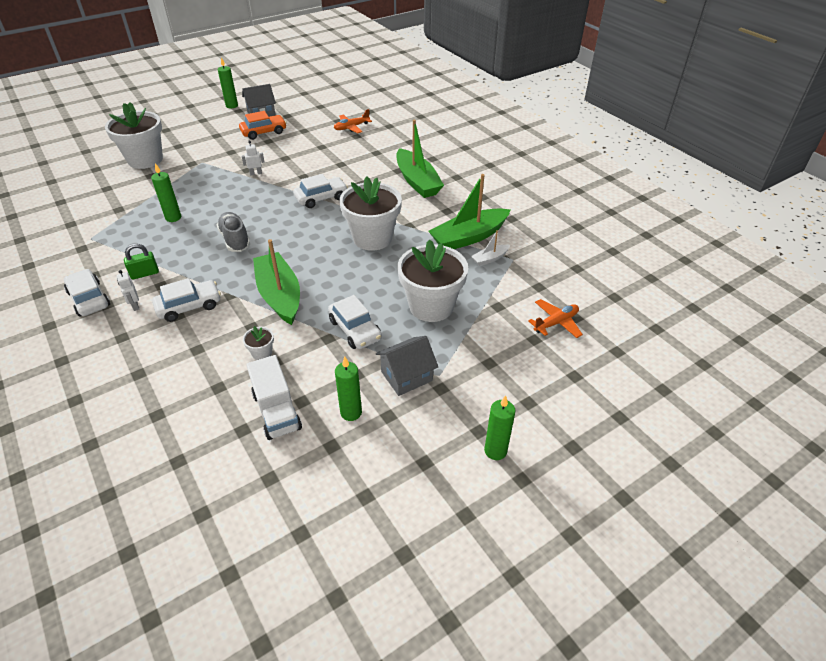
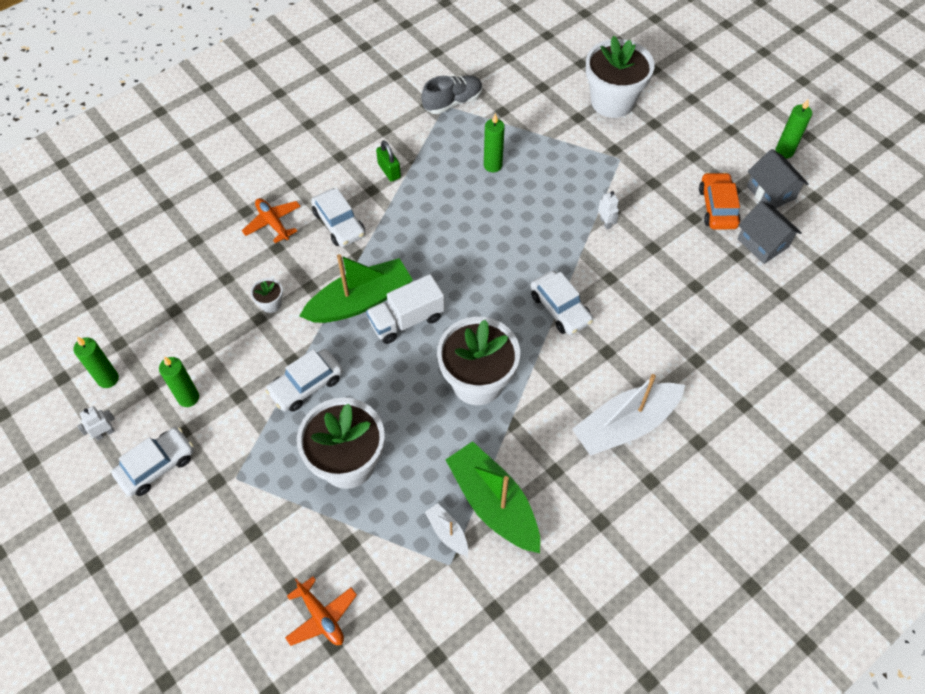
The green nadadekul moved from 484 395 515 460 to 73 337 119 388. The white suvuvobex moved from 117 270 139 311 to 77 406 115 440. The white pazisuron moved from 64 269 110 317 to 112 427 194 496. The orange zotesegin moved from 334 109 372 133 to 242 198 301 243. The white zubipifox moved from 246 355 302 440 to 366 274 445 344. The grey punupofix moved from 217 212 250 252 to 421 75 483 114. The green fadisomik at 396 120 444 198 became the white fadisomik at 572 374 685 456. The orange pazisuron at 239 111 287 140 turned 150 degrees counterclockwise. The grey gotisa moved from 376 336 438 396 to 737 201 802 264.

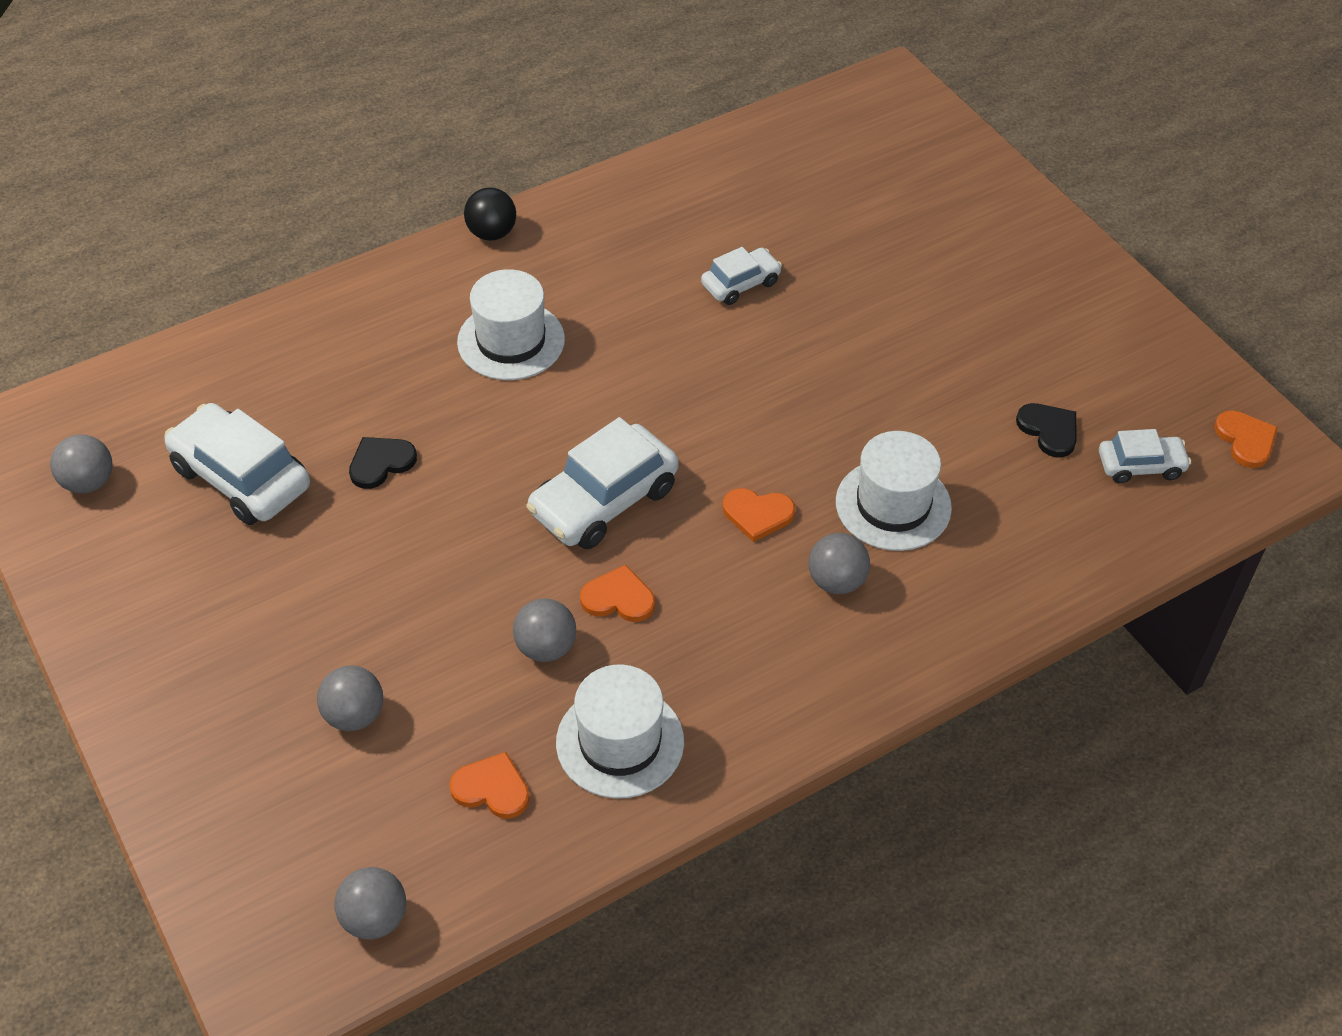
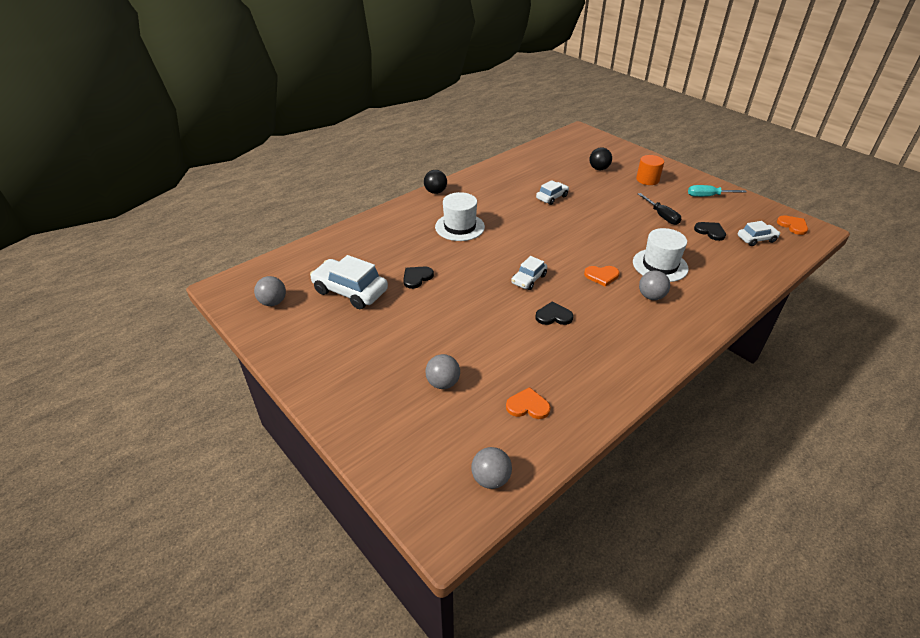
The white pazisuron at 526 417 679 549 changed to 0.57 times the size. The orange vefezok at 580 565 655 622 became the black vefezok at 535 301 574 325. The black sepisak at 590 147 612 170 appeared. The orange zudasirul at 636 155 664 185 appeared. The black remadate at 638 193 681 225 appeared. The turquoise remadate at 688 185 747 197 appeared. The grey sepisak at 513 598 576 662 disappeared. The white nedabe at 556 665 684 798 disappeared.

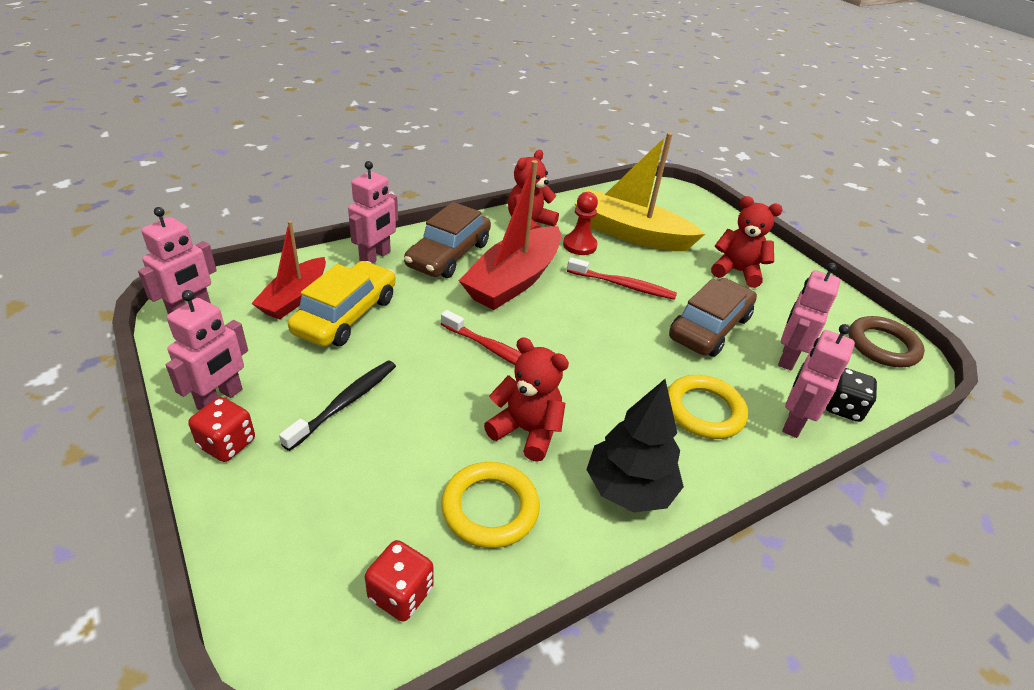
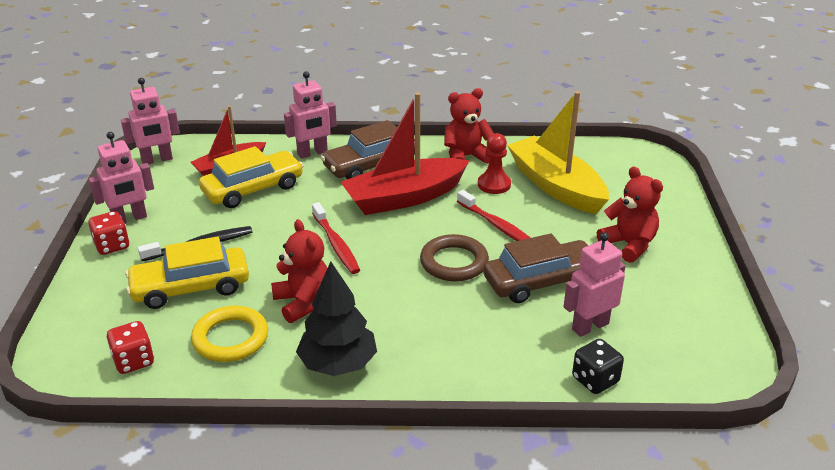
The yellow pazisuron at 125 237 249 309 appeared. The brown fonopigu moved from 849 316 925 367 to 420 234 489 282. The yellow fonopigu at 668 375 748 439 disappeared. The pink suvuvobex at 782 324 855 438 disappeared.

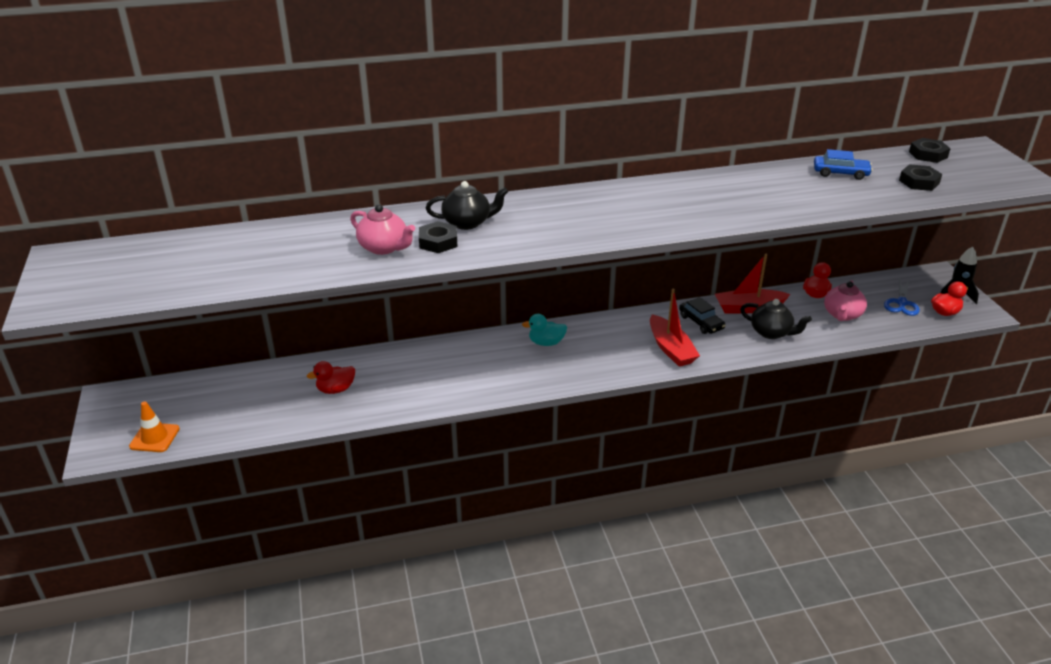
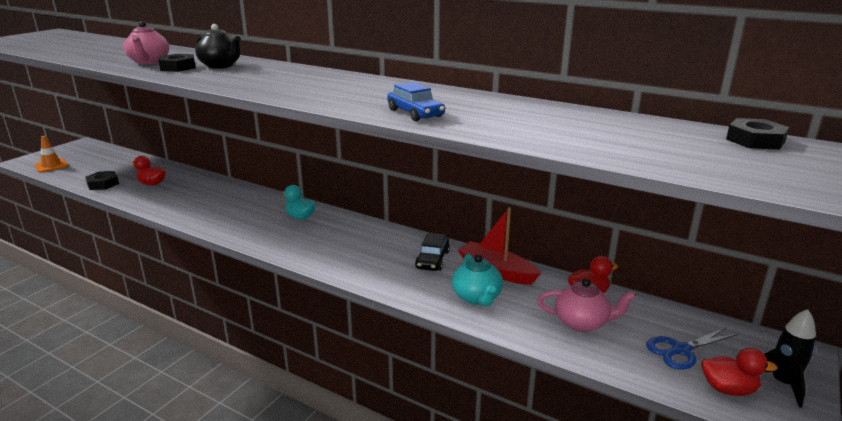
The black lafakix moved from 899 164 942 191 to 85 171 119 190. The blue pazisuron moved from 814 149 873 180 to 387 82 445 121. The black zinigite at 740 299 812 339 became the turquoise zinigite at 452 254 503 306. The pink zinigite at 824 280 867 321 turned 150 degrees counterclockwise. The red fadisomik at 650 289 700 367 disappeared.

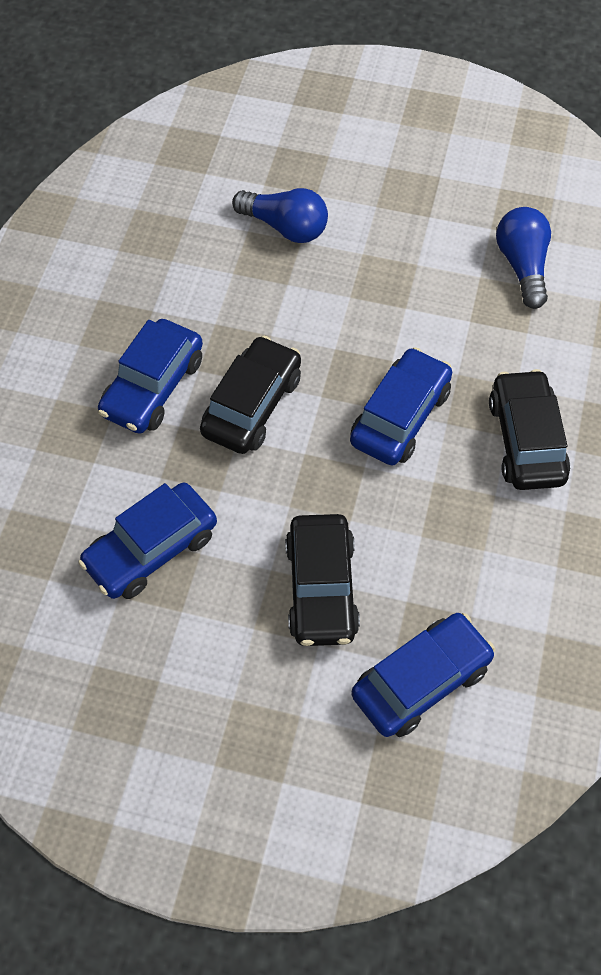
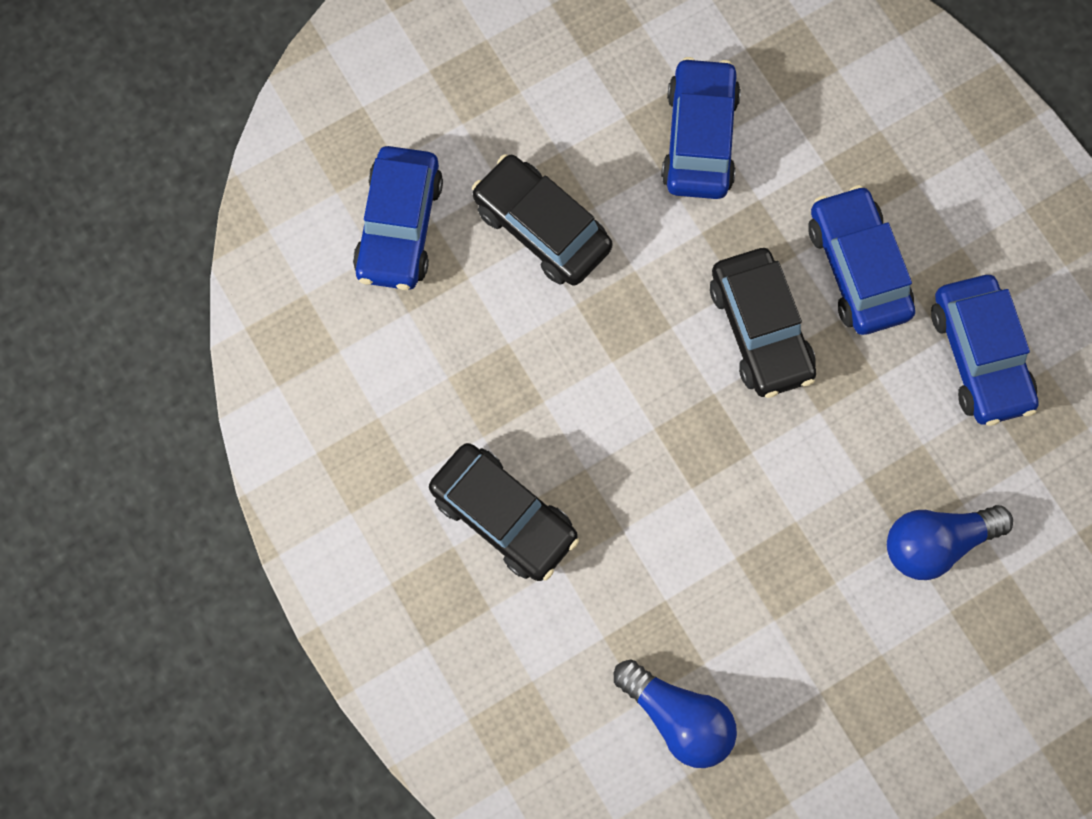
The blue pazisuron moved from 350 347 452 465 to 931 275 1039 426.

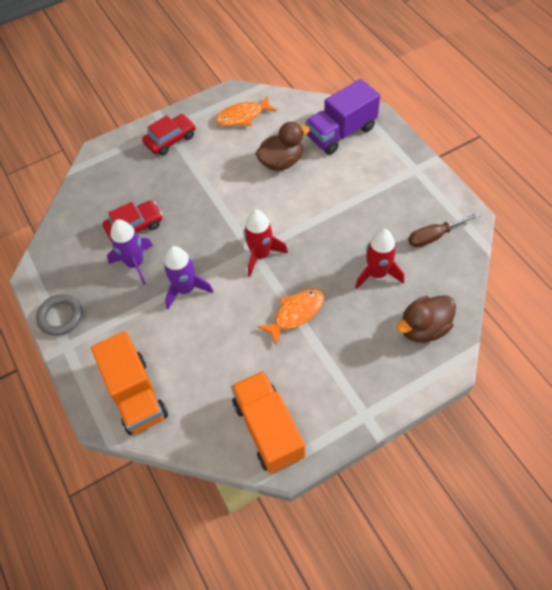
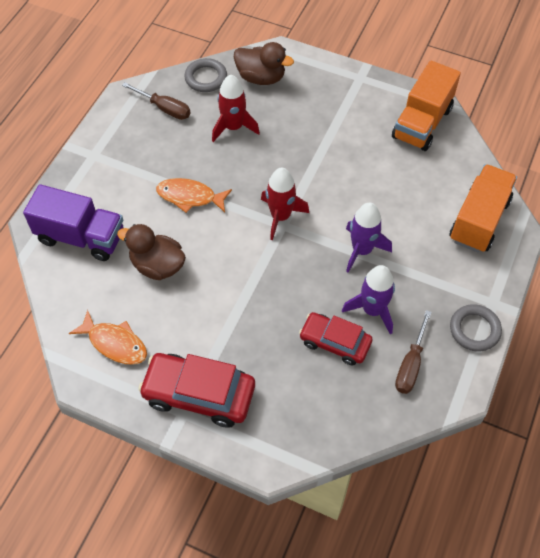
The red pazisuron at 142 114 196 156 changed to 1.52 times the size. The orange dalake moved from 257 288 324 345 to 156 178 232 213. The grey fonopigu at 184 58 227 92 appeared. The brown remadate at 395 310 432 394 appeared.

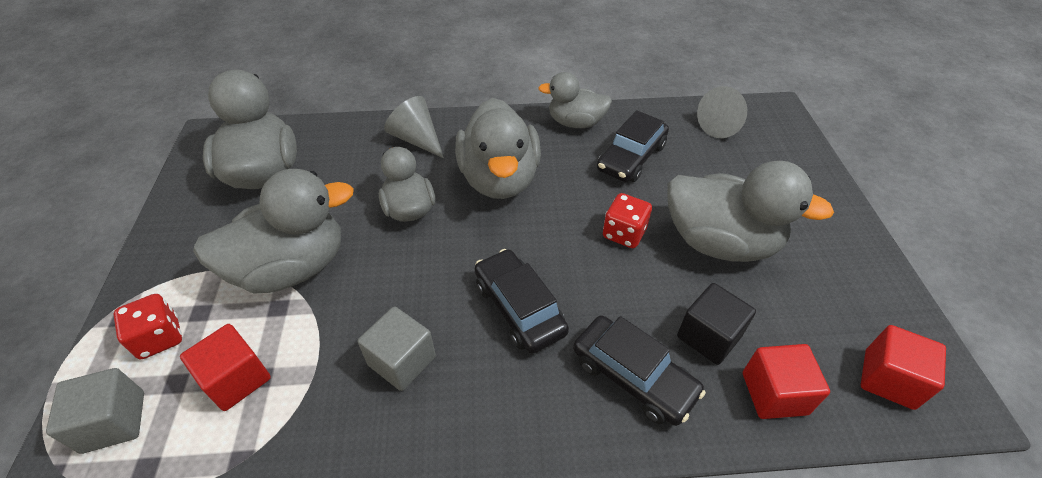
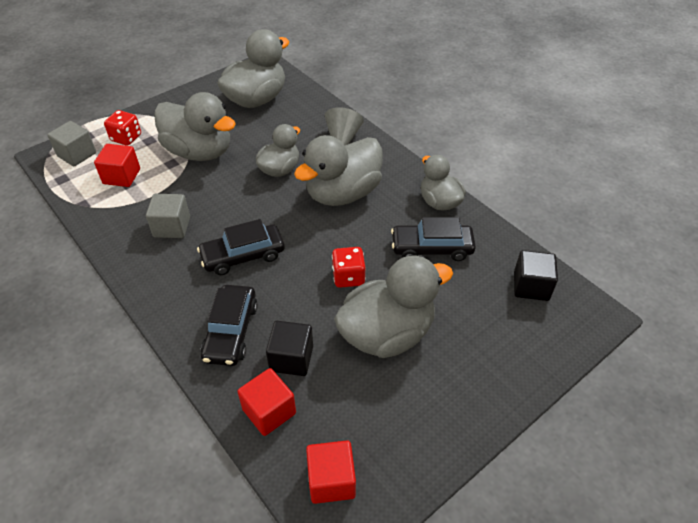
The black pazisuron at 475 249 569 354 turned 135 degrees counterclockwise. The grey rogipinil at 667 161 834 262 turned 105 degrees counterclockwise. The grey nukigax at 697 86 747 138 was replaced by the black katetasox at 514 250 558 301.

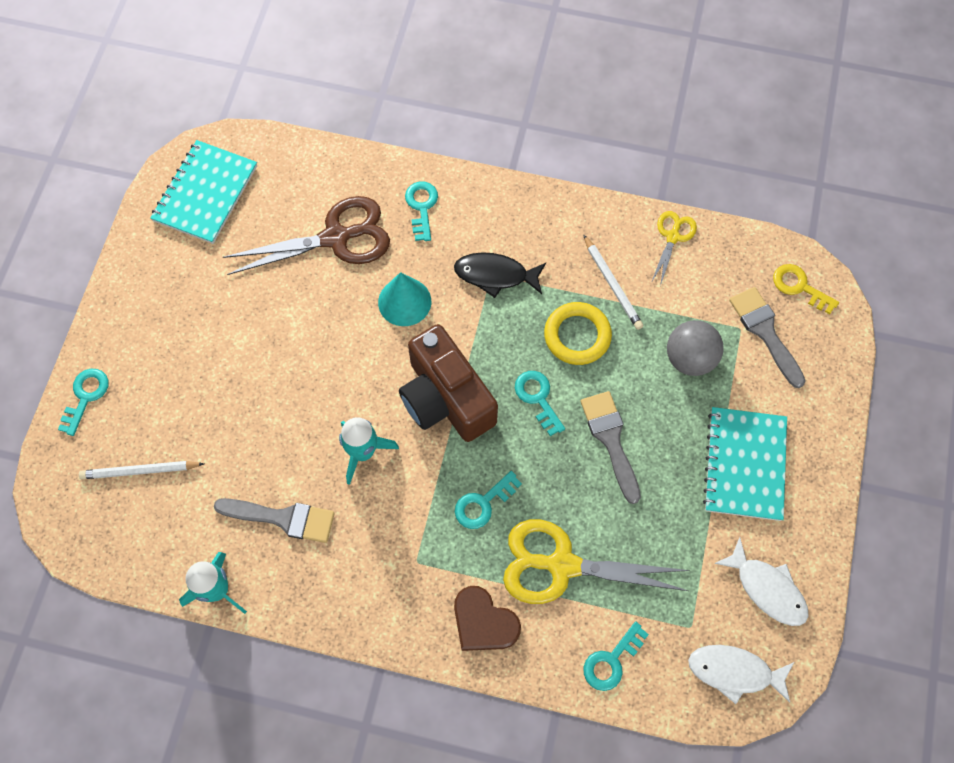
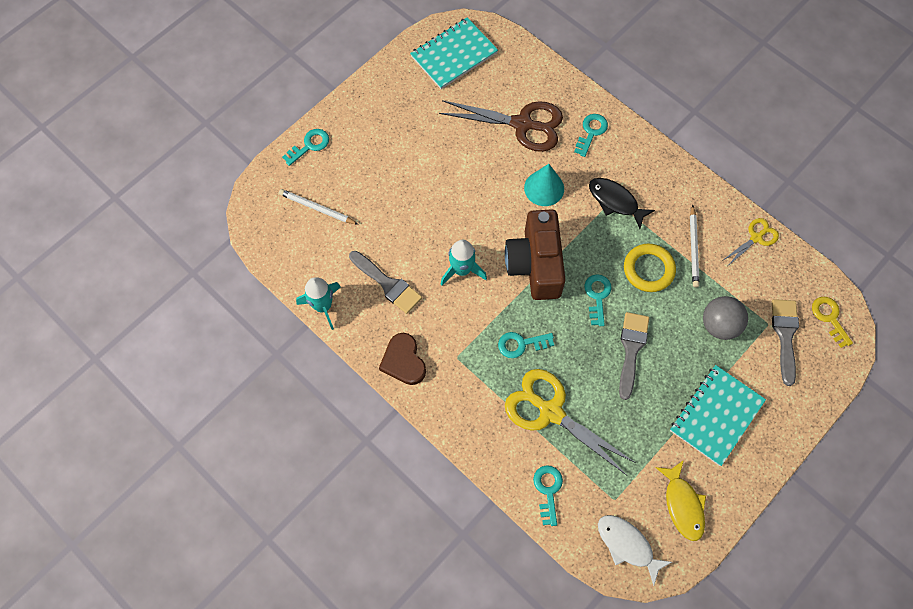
The brown vefezok moved from 454 586 521 651 to 379 333 426 385. The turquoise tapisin at 583 621 649 691 turned 105 degrees clockwise. The white dalake at 714 537 808 626 became the yellow dalake at 655 460 706 541.

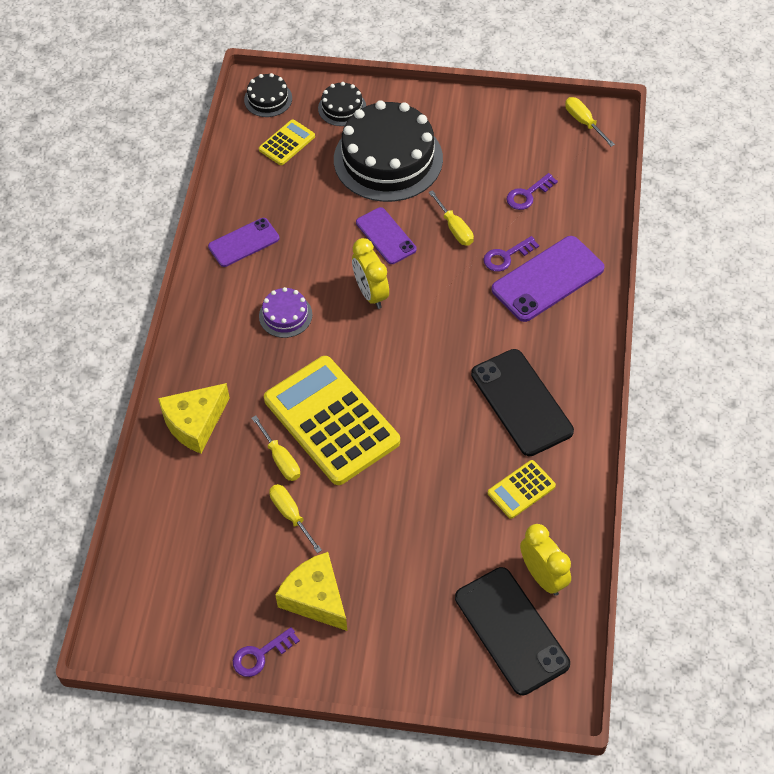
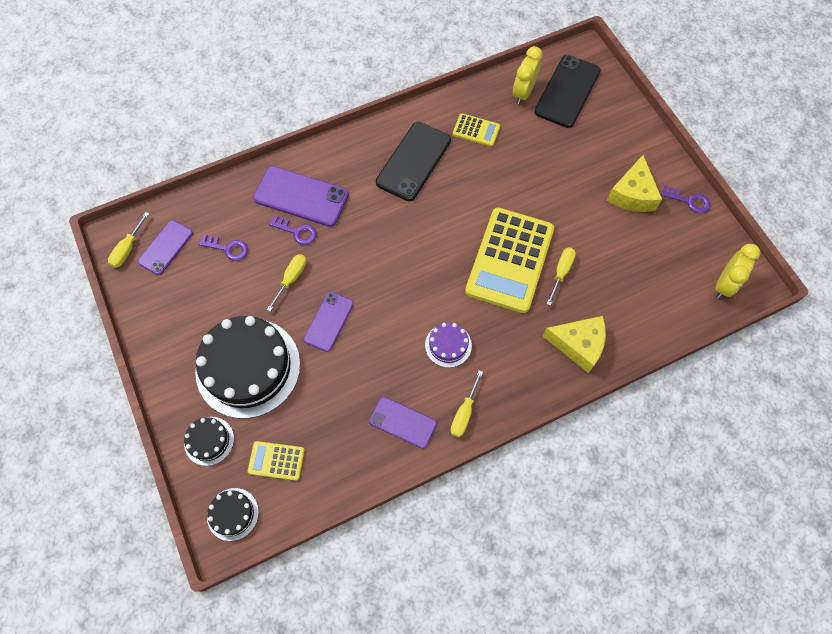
The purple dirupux at 138 220 193 275 appeared. The yellow remadate moved from 269 484 322 553 to 451 370 483 437. The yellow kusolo moved from 352 238 389 309 to 715 244 760 298.

